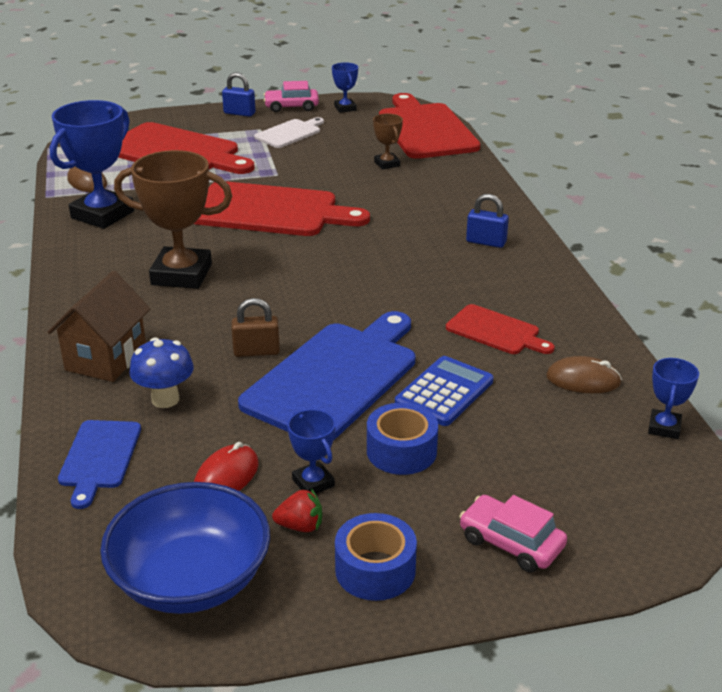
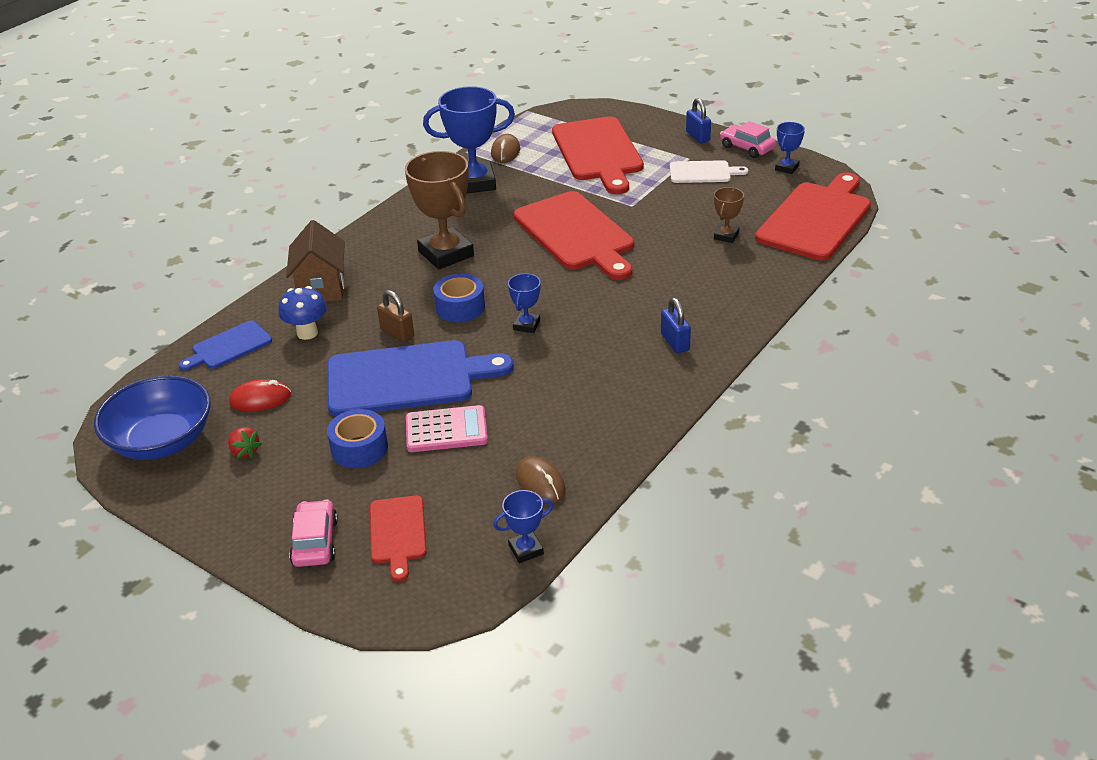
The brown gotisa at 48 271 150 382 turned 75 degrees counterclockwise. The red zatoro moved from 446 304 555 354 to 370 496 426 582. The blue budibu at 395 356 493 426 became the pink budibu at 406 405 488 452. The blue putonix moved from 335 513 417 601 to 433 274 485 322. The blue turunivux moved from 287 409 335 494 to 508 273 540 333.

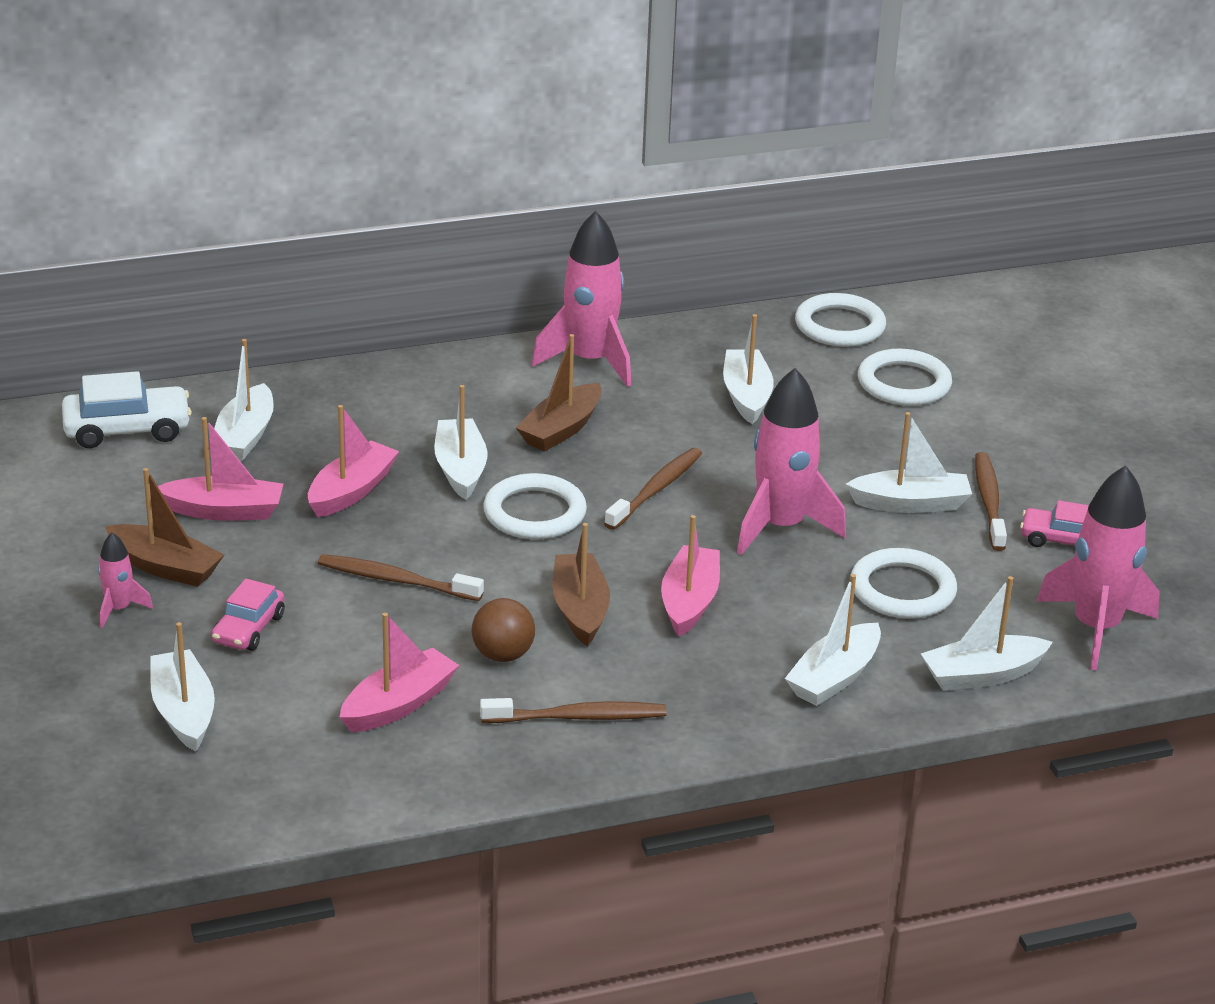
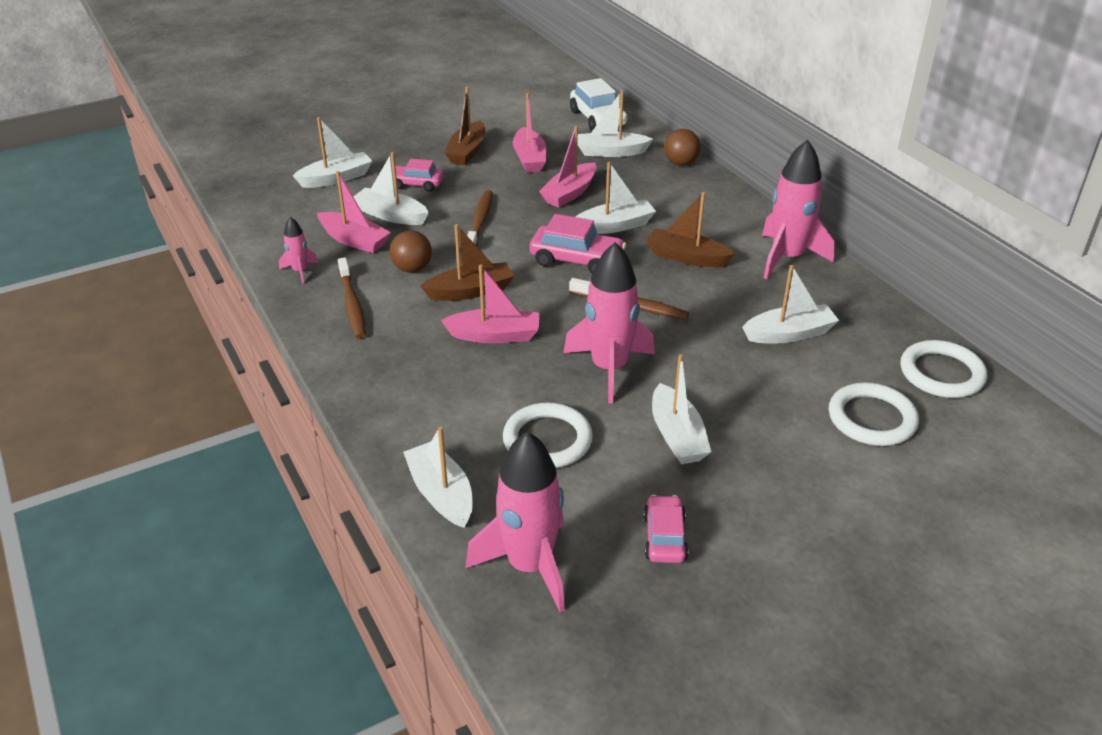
The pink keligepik moved from 98 532 153 628 to 279 217 318 284. The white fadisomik moved from 785 574 881 706 to 354 152 429 225. The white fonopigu at 483 473 587 539 was replaced by the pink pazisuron at 529 214 626 274. The pink fadisomik at 308 405 399 518 turned 105 degrees clockwise. The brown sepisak at 664 129 701 166 appeared. The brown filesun at 975 452 1007 551 disappeared.

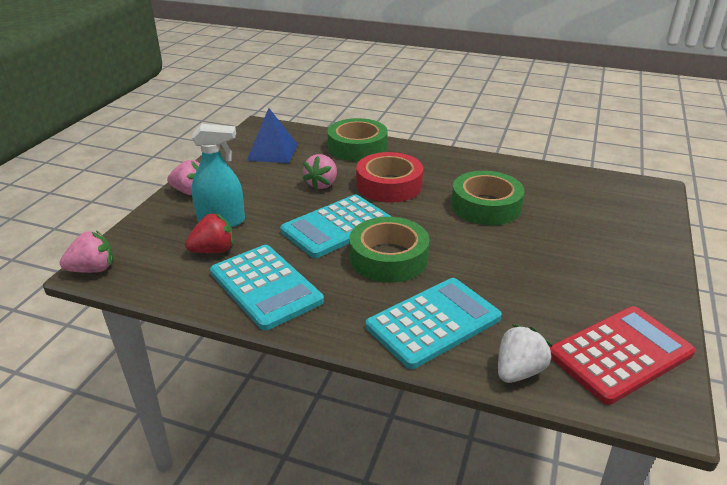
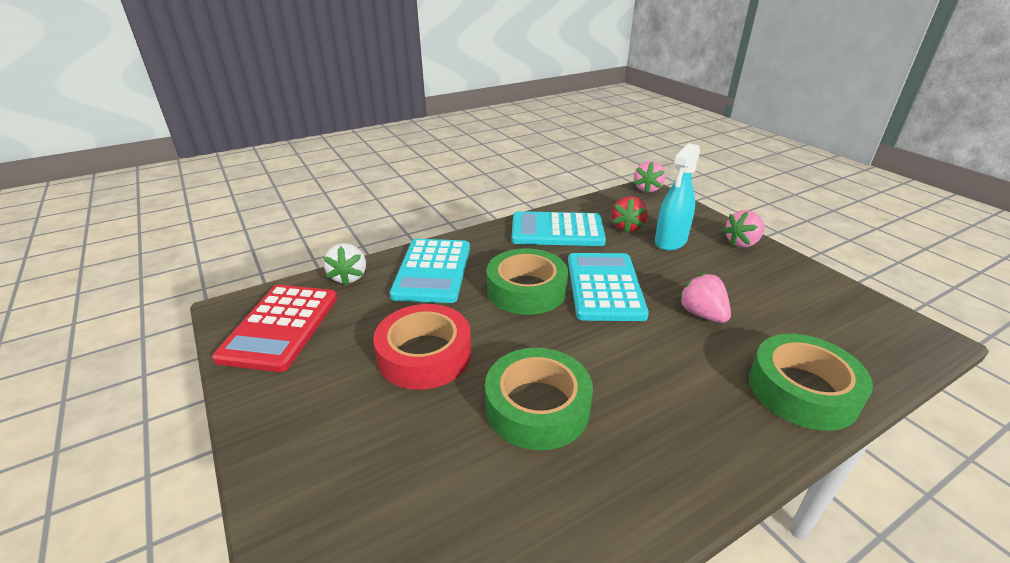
The red putonix moved from 356 152 423 203 to 373 304 471 390. The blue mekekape at 247 108 298 163 disappeared.

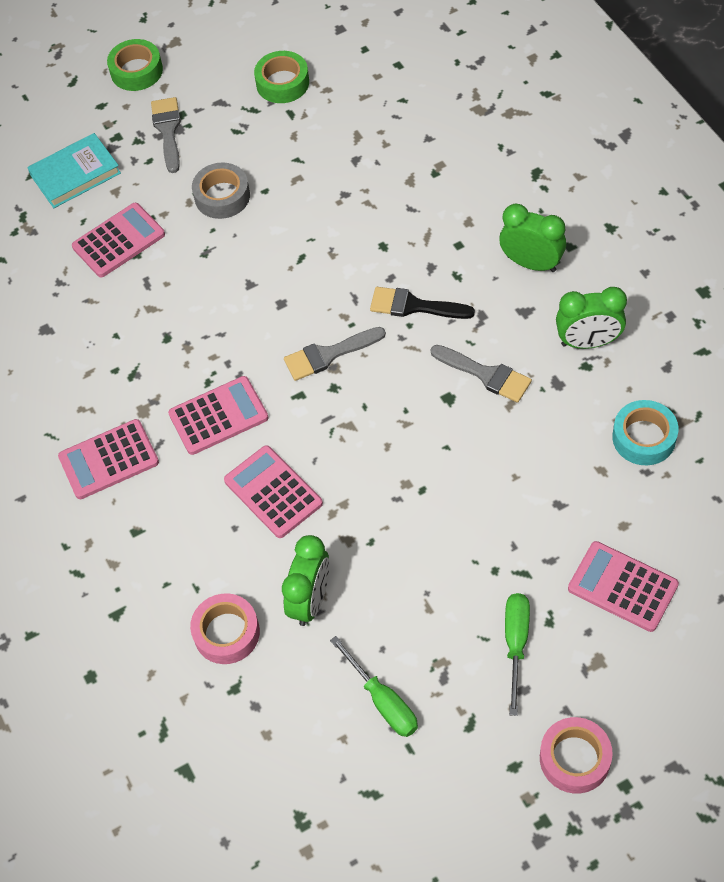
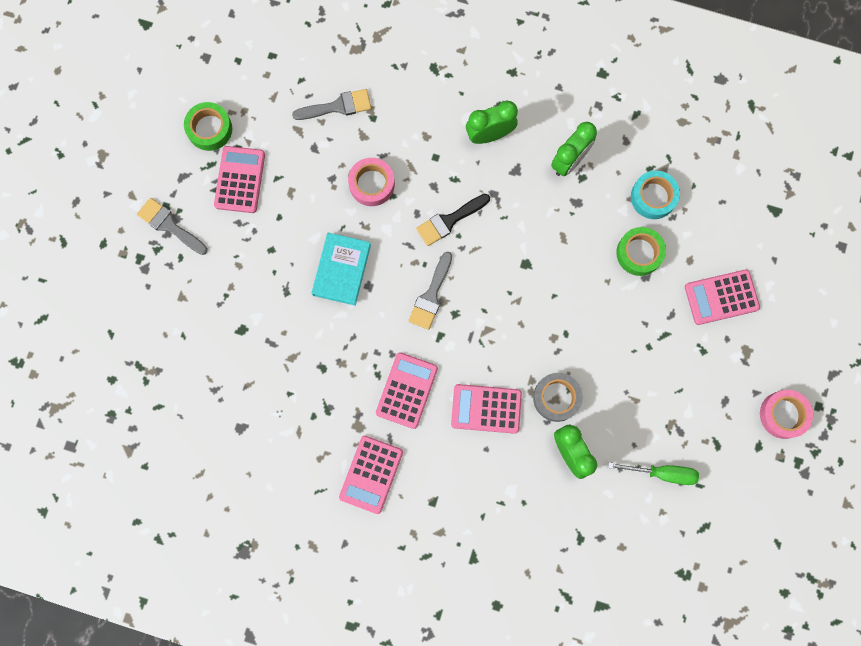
The pink budibu moved from 72 203 165 278 to 214 146 265 213. The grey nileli moved from 431 345 532 403 to 292 89 371 120. The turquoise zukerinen moved from 27 133 121 208 to 312 232 371 306. The pink putonix moved from 190 593 260 664 to 348 158 395 206. The grey putonix moved from 192 163 250 219 to 533 373 583 422. The green putonix moved from 107 39 163 91 to 616 227 666 276. The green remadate at 505 593 530 716 disappeared.

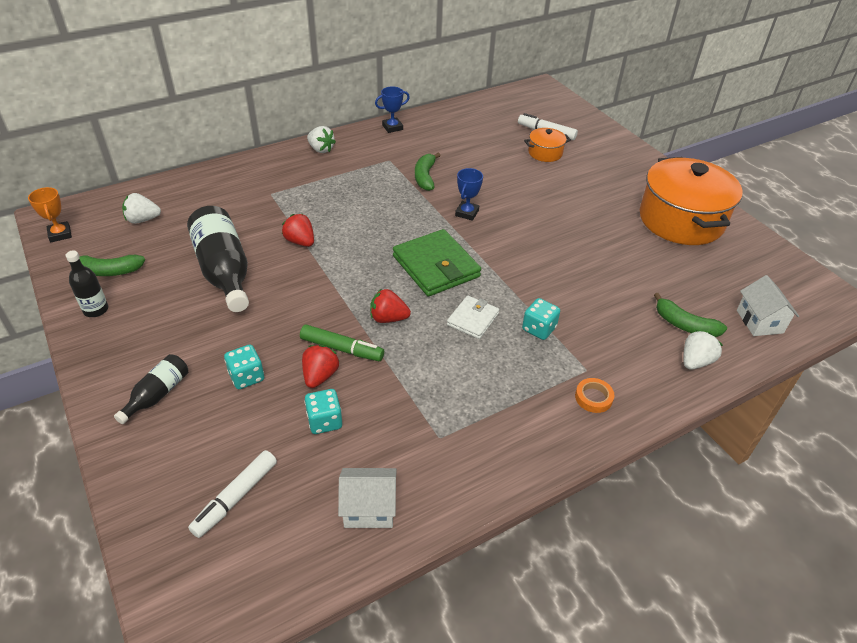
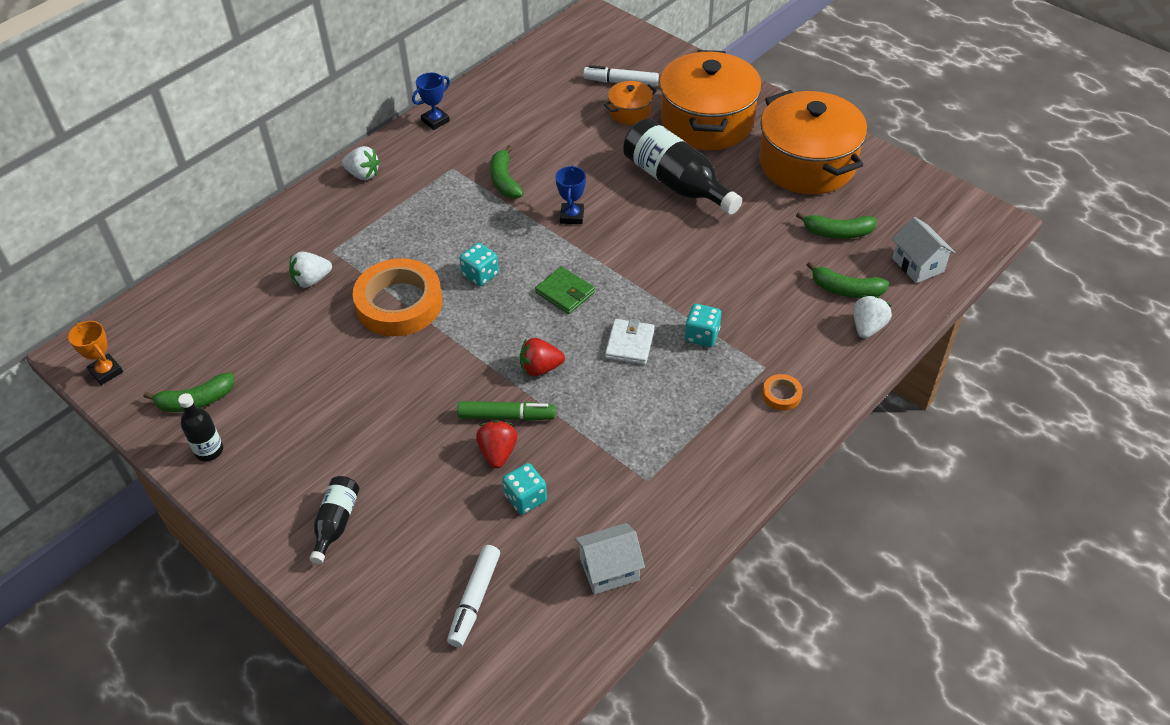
The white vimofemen moved from 122 193 161 224 to 289 251 332 288. The red vimofemen at 282 214 314 247 was replaced by the orange putonix at 353 258 443 336. The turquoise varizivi moved from 224 345 264 389 to 459 243 499 286. The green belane at 393 229 481 297 changed to 0.56 times the size. The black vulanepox moved from 187 206 249 312 to 623 119 742 215. The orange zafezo at 659 50 762 150 appeared. The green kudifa at 796 212 877 239 appeared.

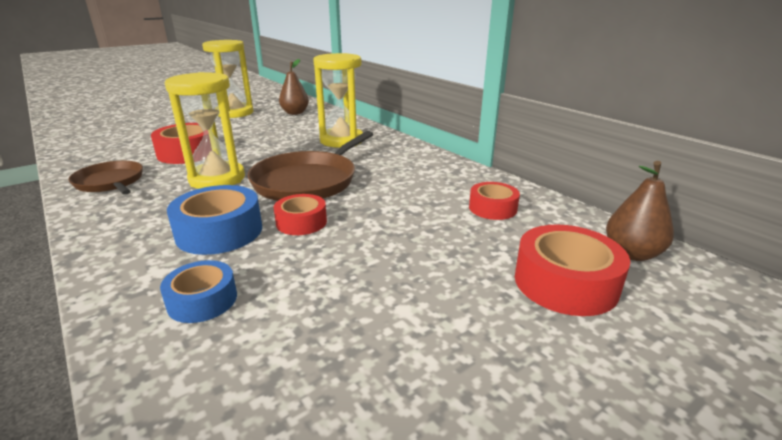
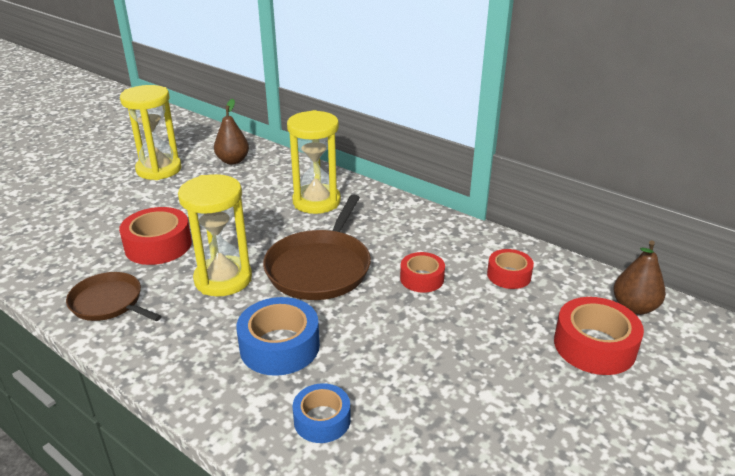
The red putonix moved from 274 194 327 235 to 400 252 445 293.

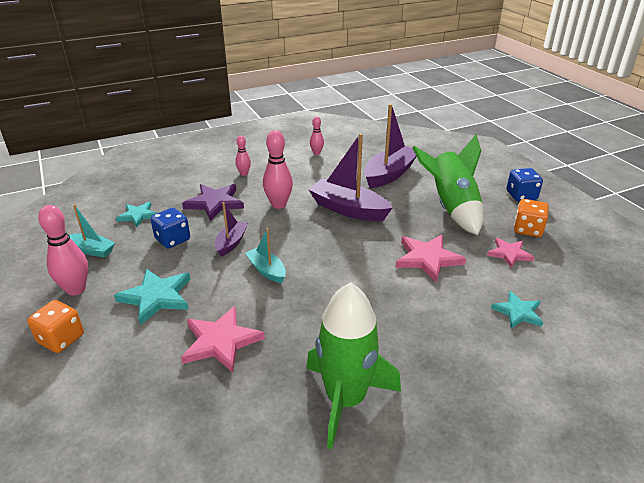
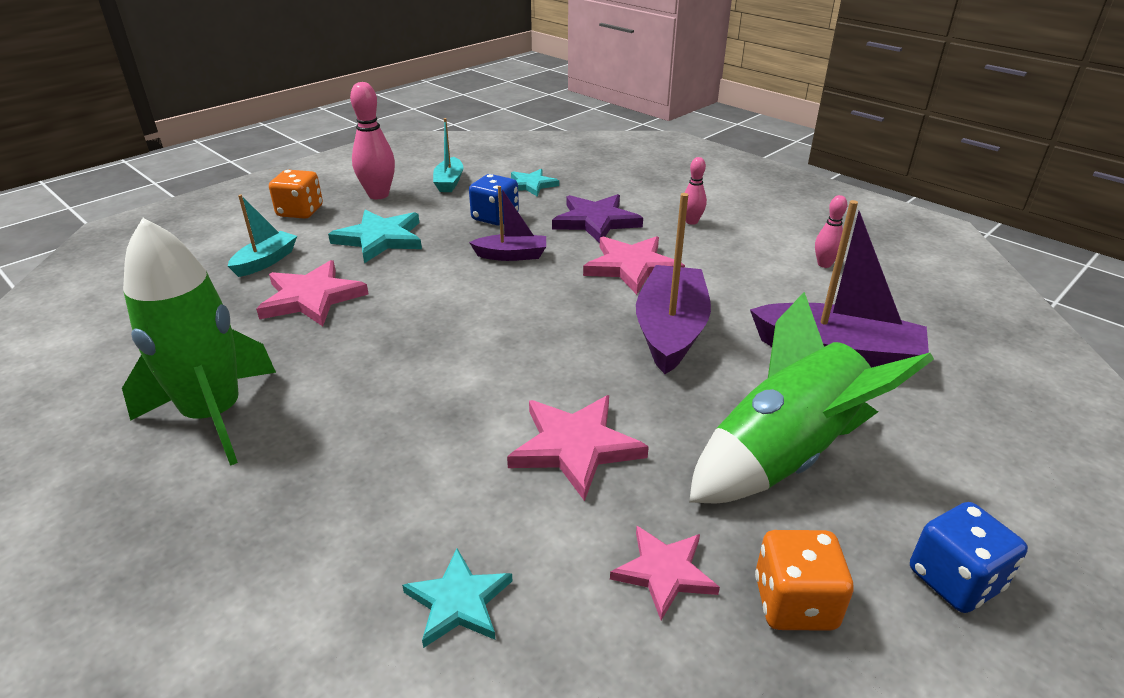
The turquoise fadisomik moved from 245 228 286 283 to 228 195 297 277. The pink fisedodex at 263 130 293 209 was replaced by the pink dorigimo at 583 236 685 295.

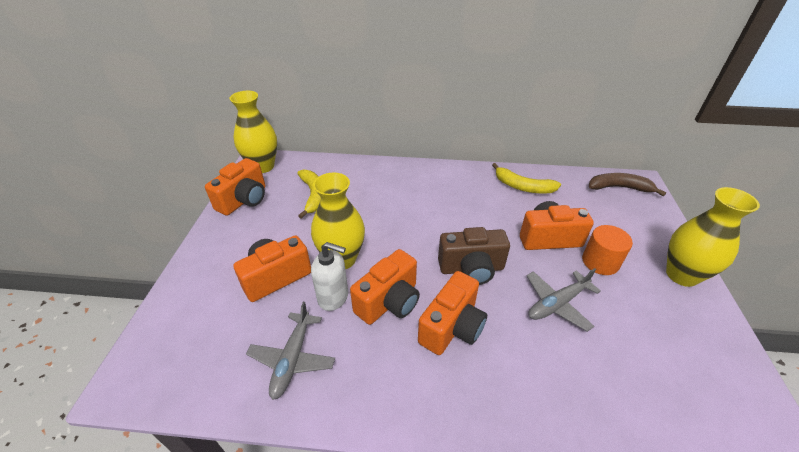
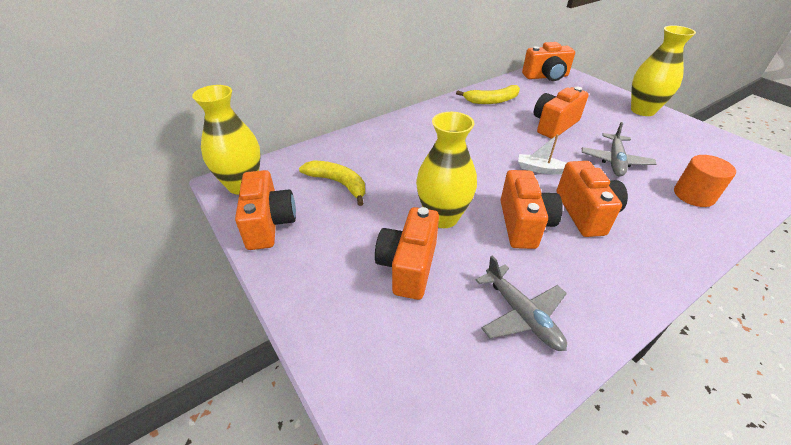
The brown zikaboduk at 438 227 510 285 was replaced by the white fadisomik at 518 134 566 174. The brown kudifa at 589 173 666 196 was replaced by the orange zikaboduk at 522 42 575 81. The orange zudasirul moved from 582 225 633 275 to 674 155 736 207. The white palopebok at 311 242 348 311 disappeared.

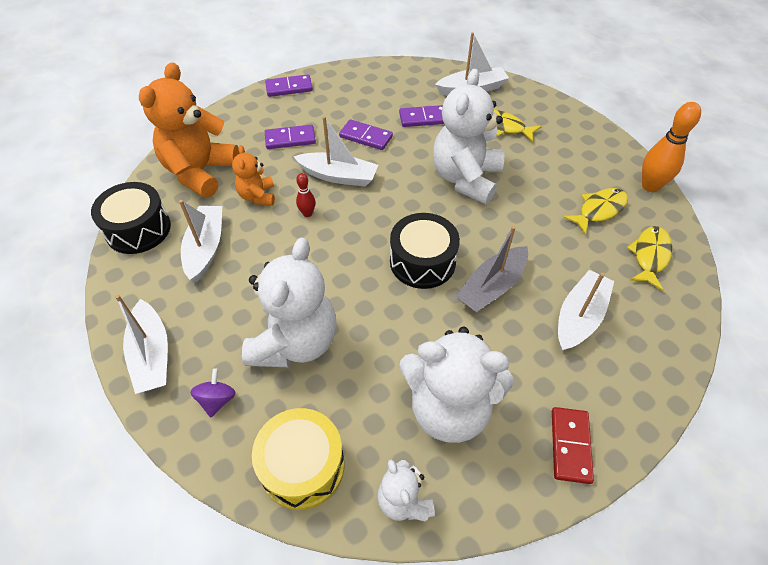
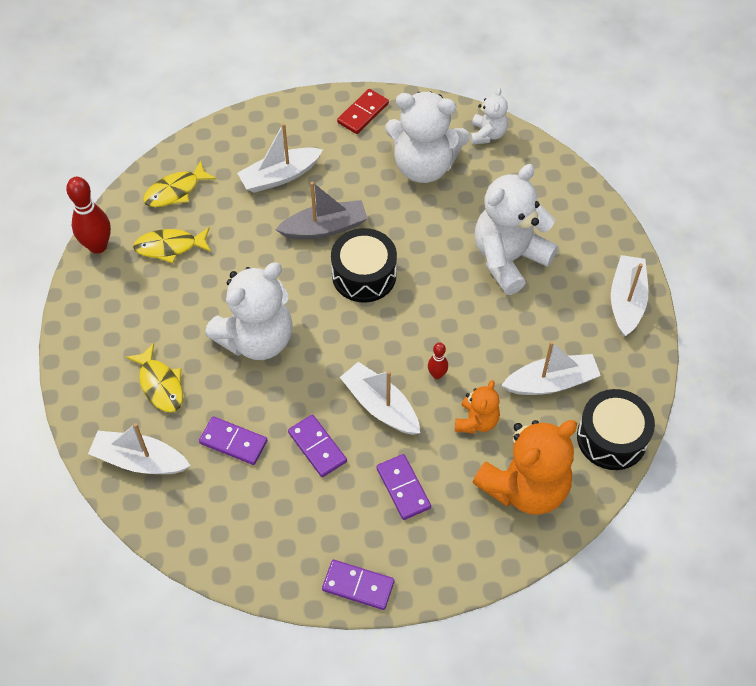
The orange fisedodex at 642 102 701 192 became the red fisedodex at 66 177 111 254. The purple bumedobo at 265 125 316 149 turned 45 degrees clockwise. The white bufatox at 399 327 514 443 turned 150 degrees clockwise. The white fadisomik at 179 200 222 282 turned 135 degrees counterclockwise. The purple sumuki at 190 368 236 417 disappeared. The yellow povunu at 252 408 345 510 disappeared.

